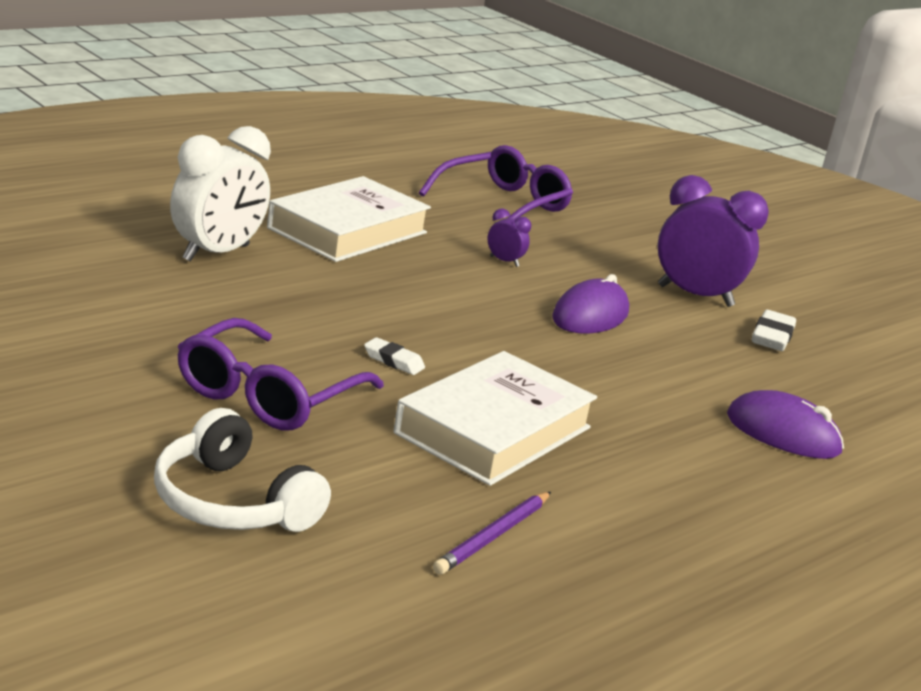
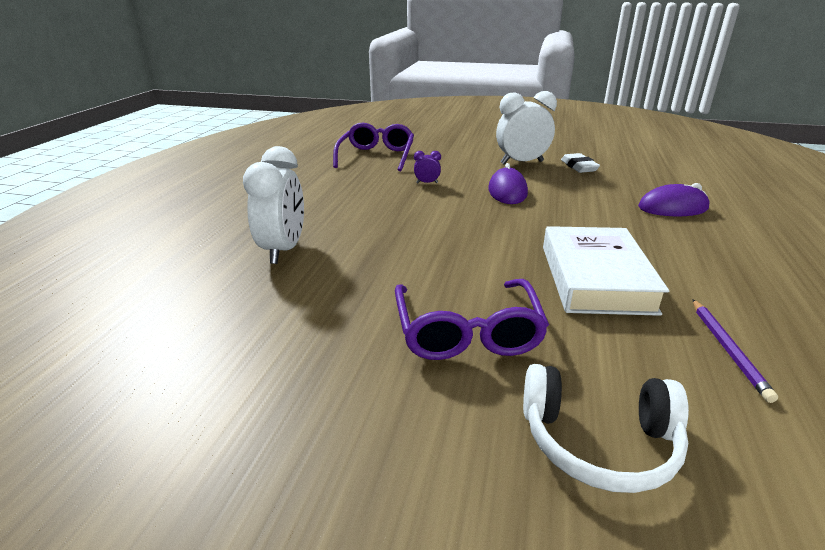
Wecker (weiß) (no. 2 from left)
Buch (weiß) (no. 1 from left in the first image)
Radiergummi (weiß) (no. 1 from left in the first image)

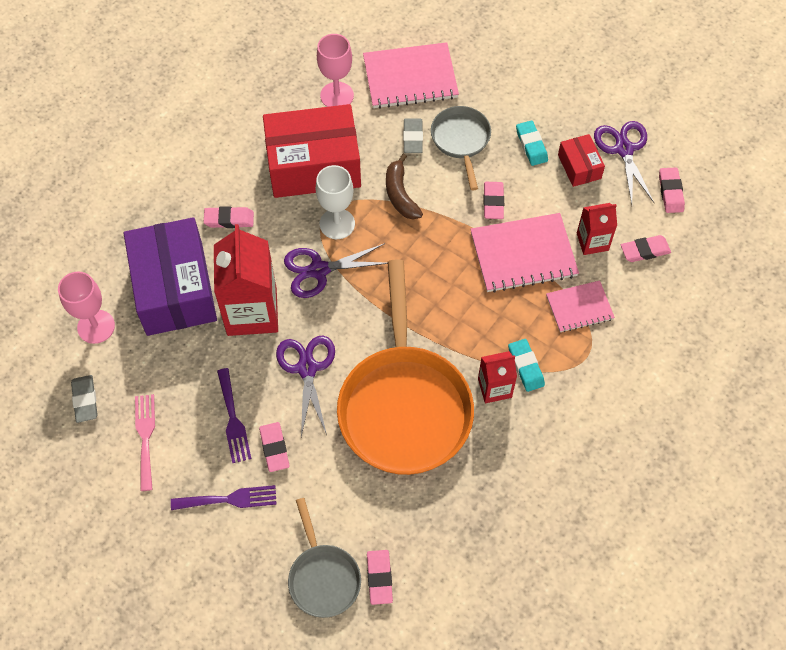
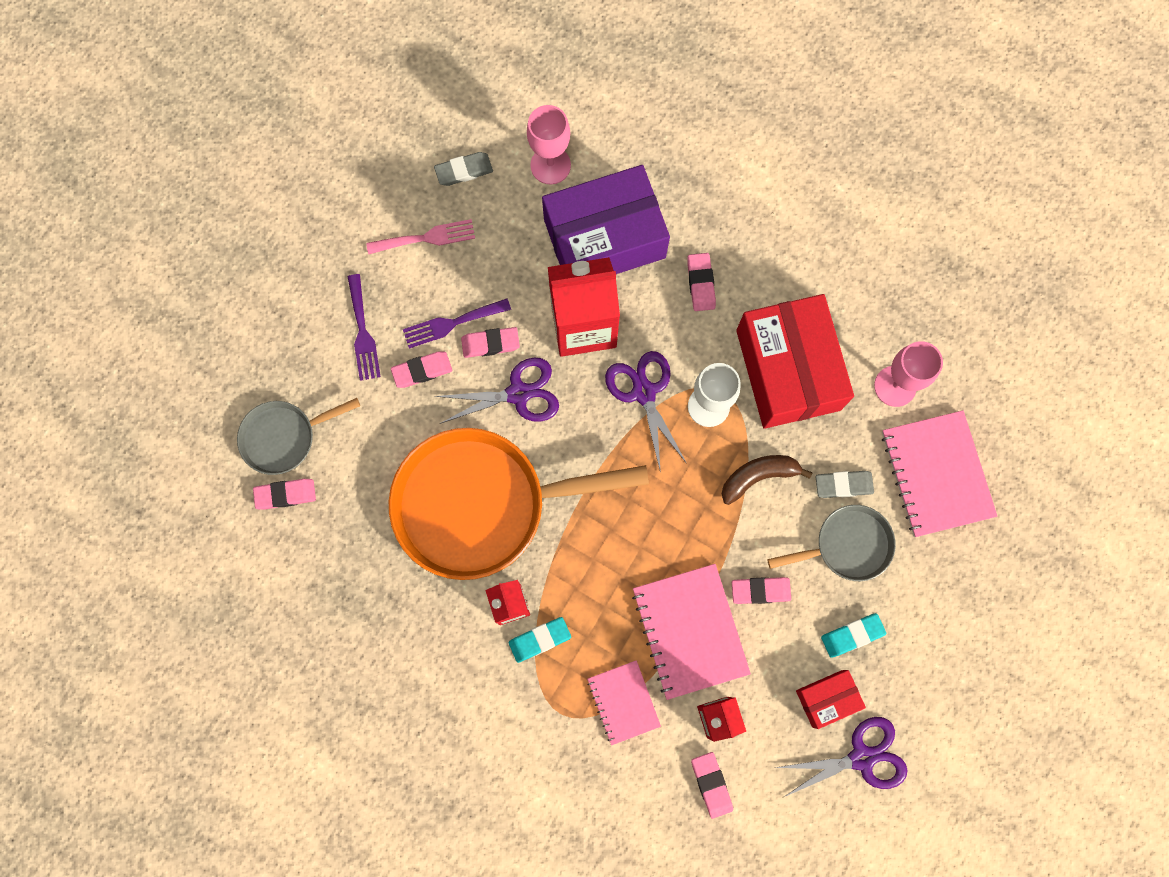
Radiergummi (rosa) (no. 3 from left)

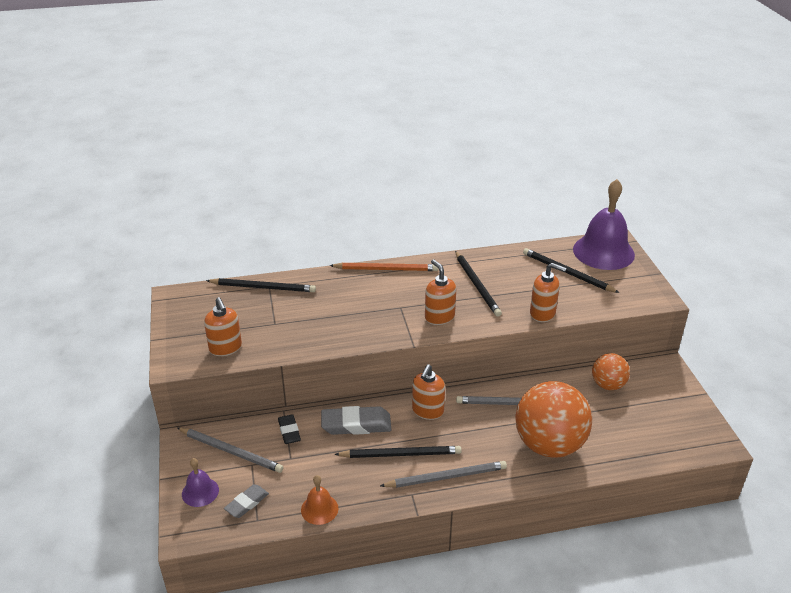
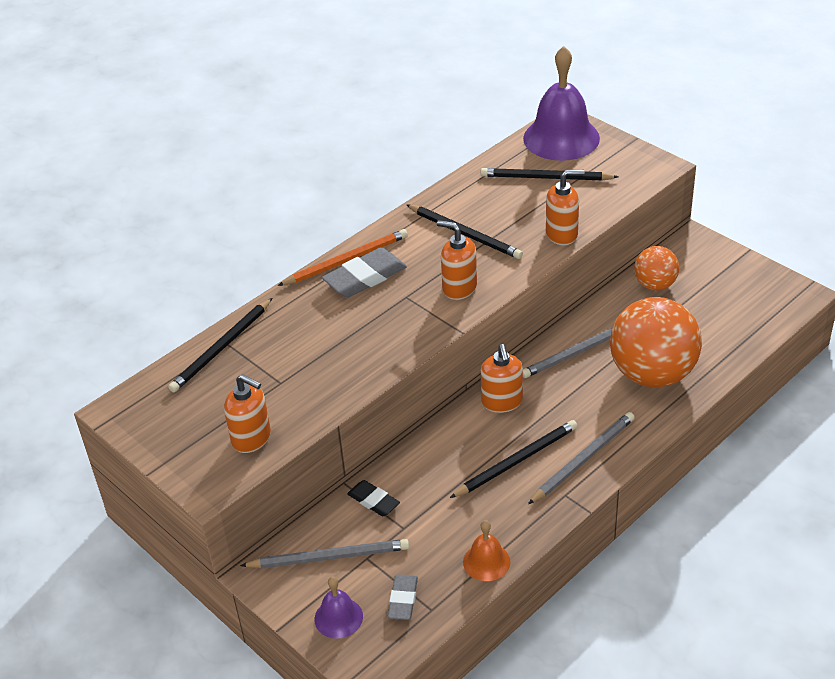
Bleistift (schwarz) (no. 1 from left)
Radiergummi (grau) (no. 1 from left)

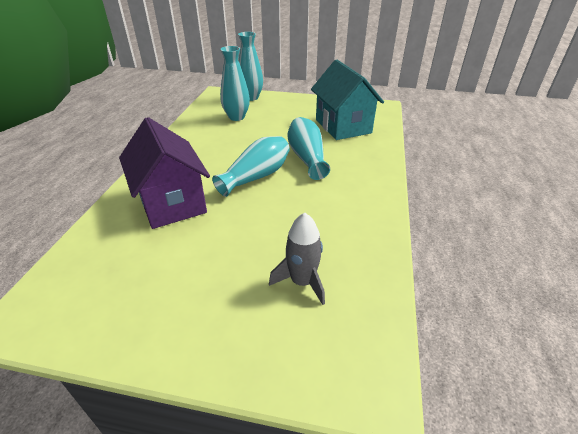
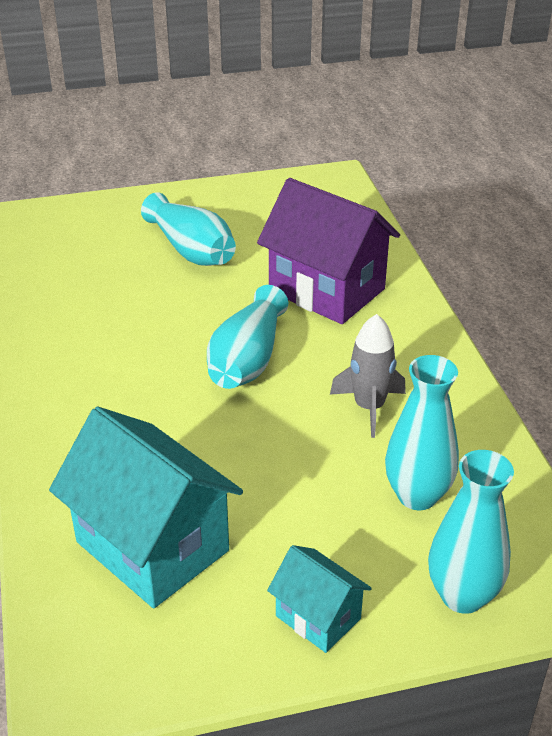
Vase (türkis) (no. 1 from left)
Haus (türkis) (no. 2 from left)
Rakete (grau)

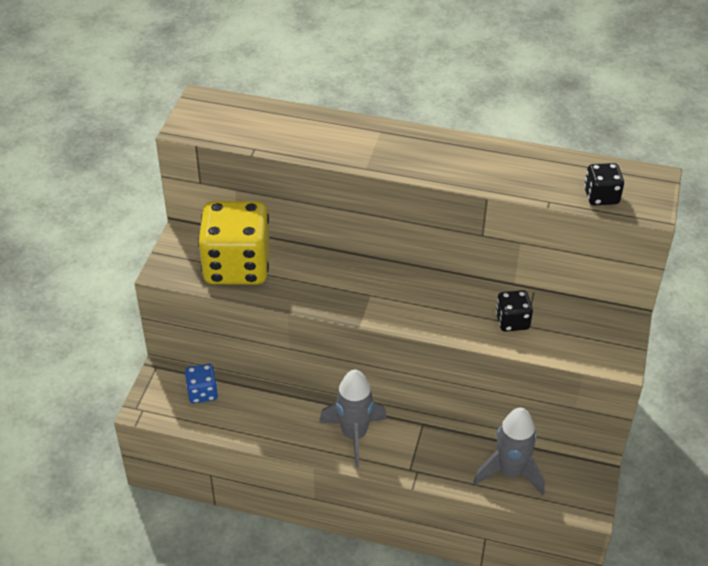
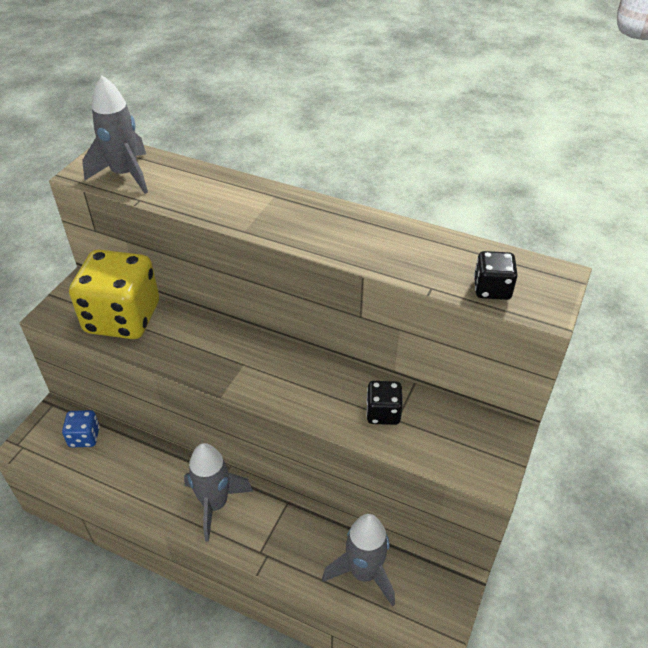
Rakete (grau) (no. 1 from left)

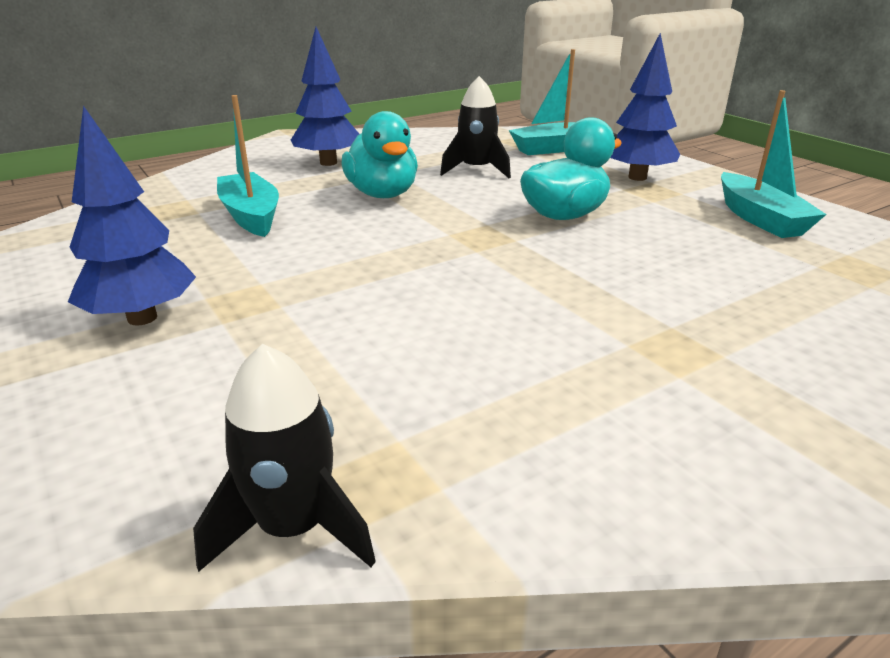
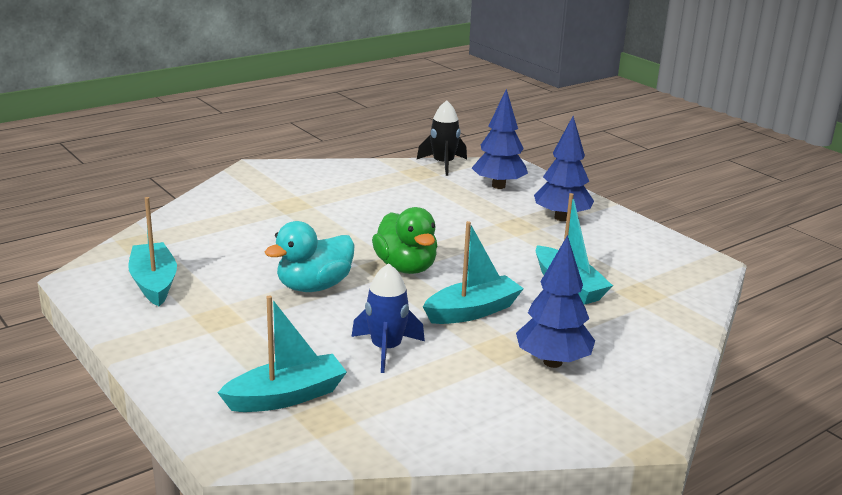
Rakete (blau)
Ente (grün)
Boot (türkis) (no. 3 from left)
Baum (blau) (no. 1 from left)

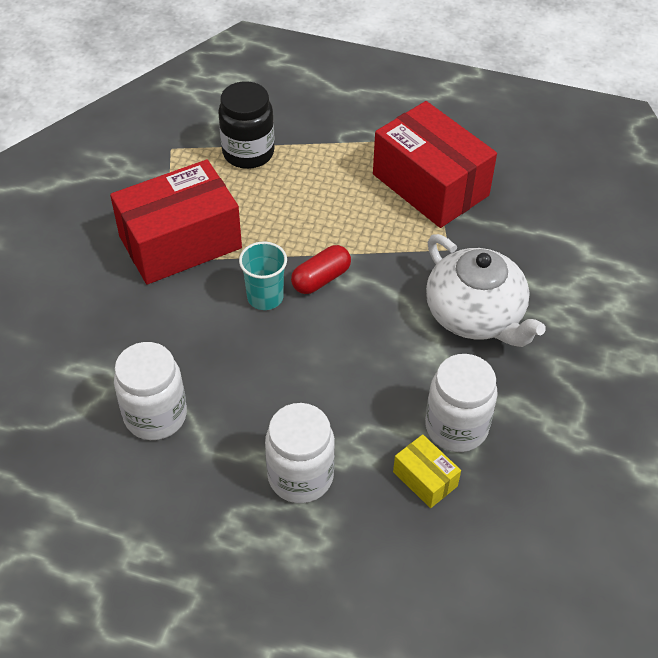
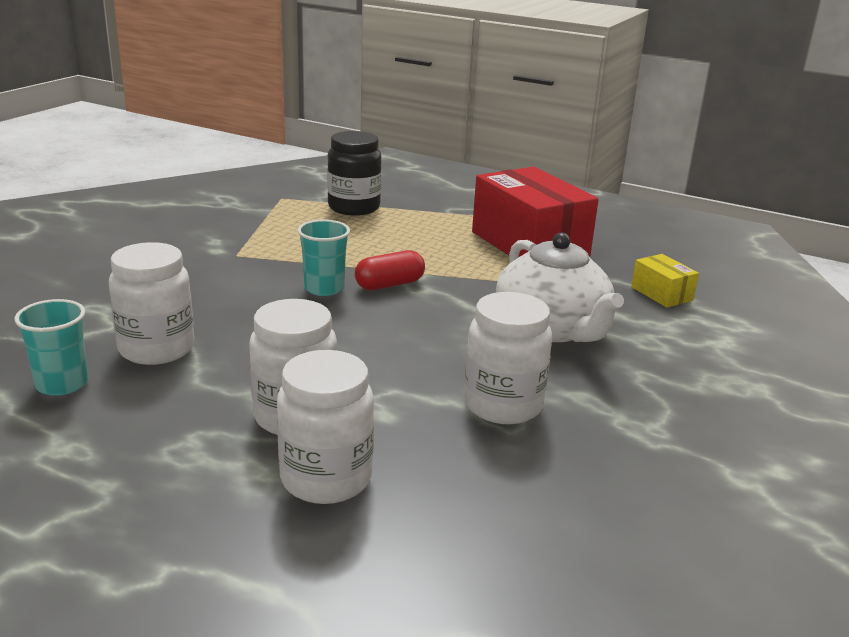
Becher (türkis) (no. 1 from left)
Einmachglas (weiß) (no. 3 from left)
Schachtel (gelb)
Schachtel (rot) (no. 1 from left in the first image)

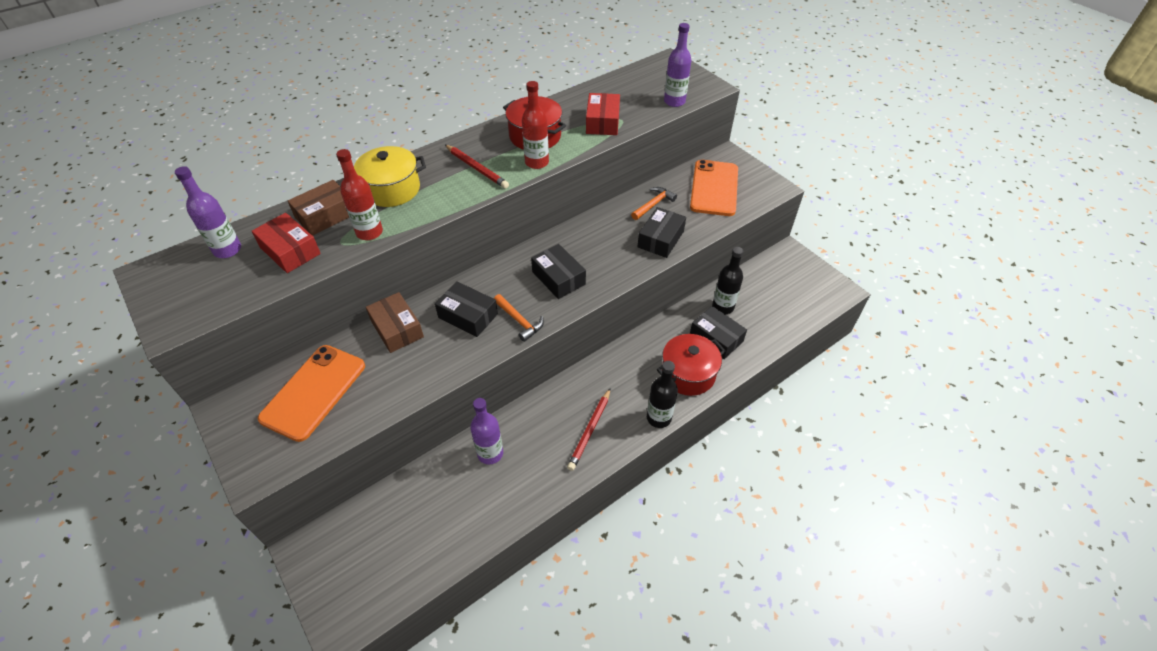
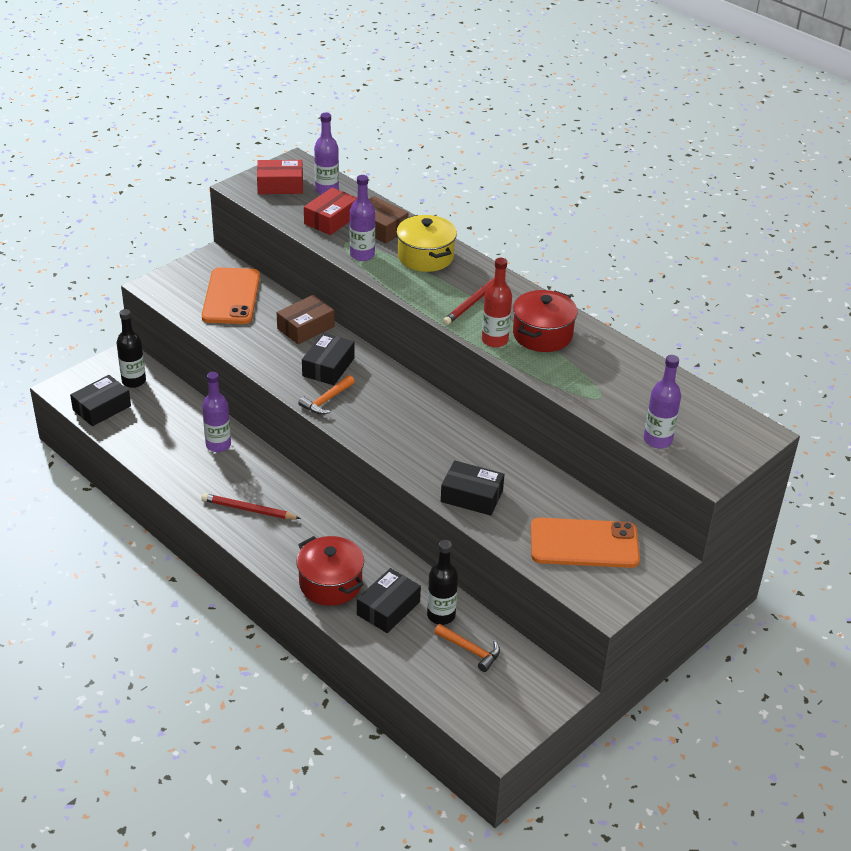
Schachtel (schwarz) (no. 1 from left)
Flasche (schwarz) (no. 1 from left)
Handy (orange) (no. 1 from left)
Schachtel (rot) (no. 1 from left)
Flasche (lila) (no. 3 from left)
Hammer (orange) (no. 2 from left)

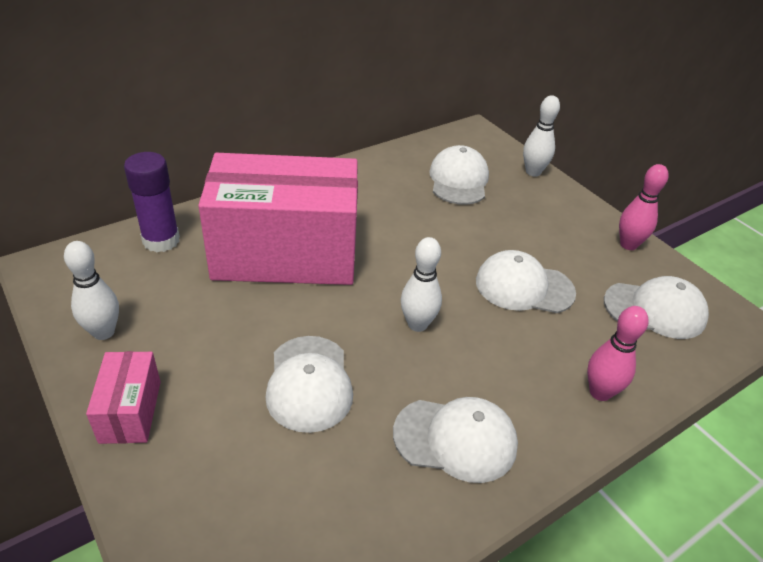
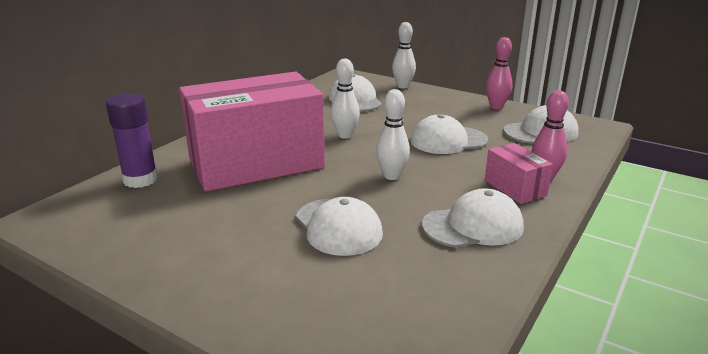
Bowlingkegel (weiß) (no. 1 from left)
Schachtel (rosa) (no. 2 from left)

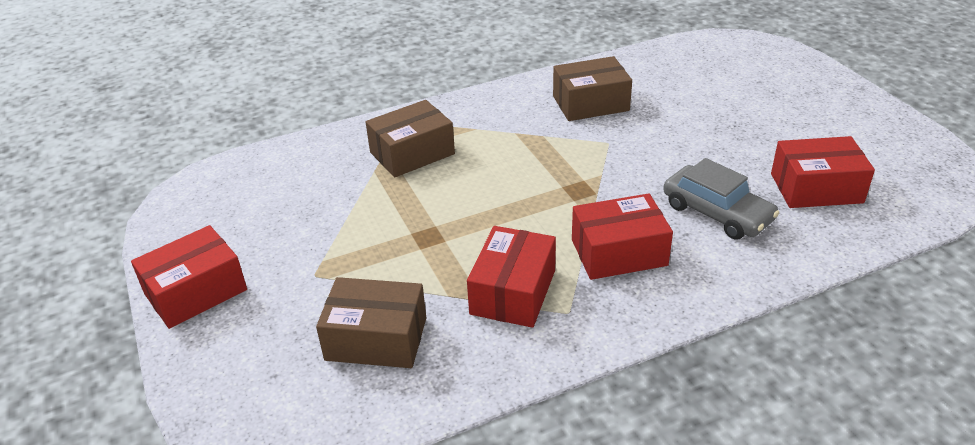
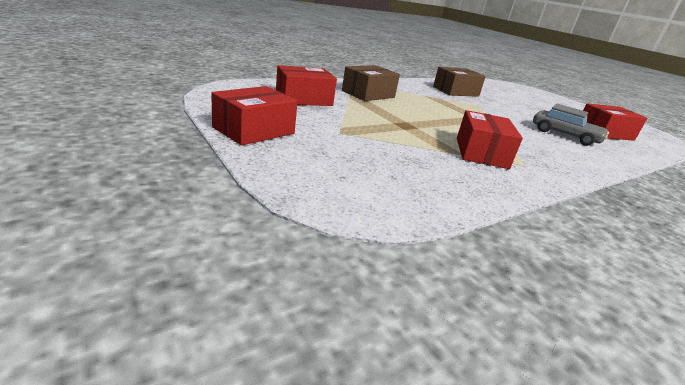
Schachtel (rot) (no. 2 from left)
Schachtel (braun) (no. 1 from left in the first image)

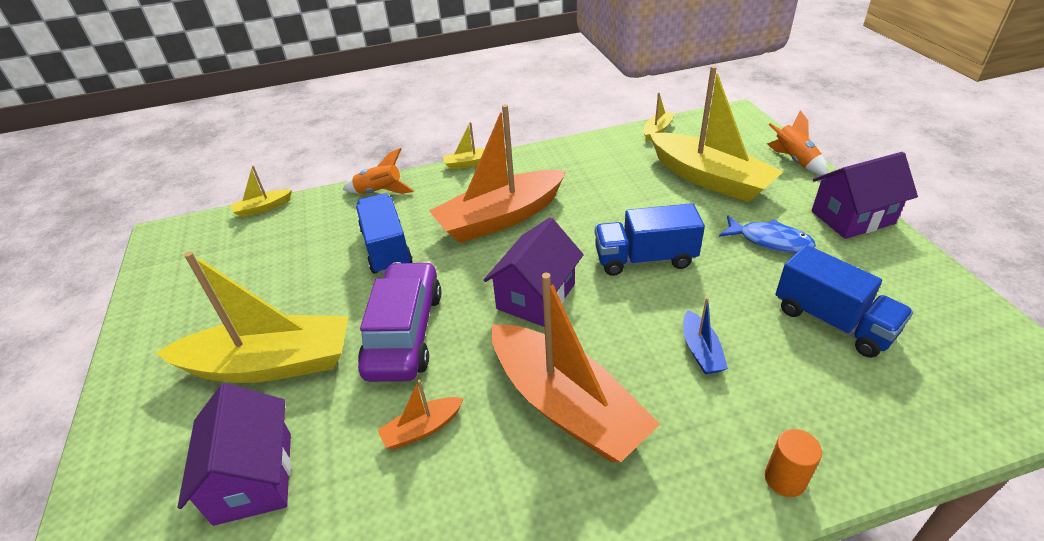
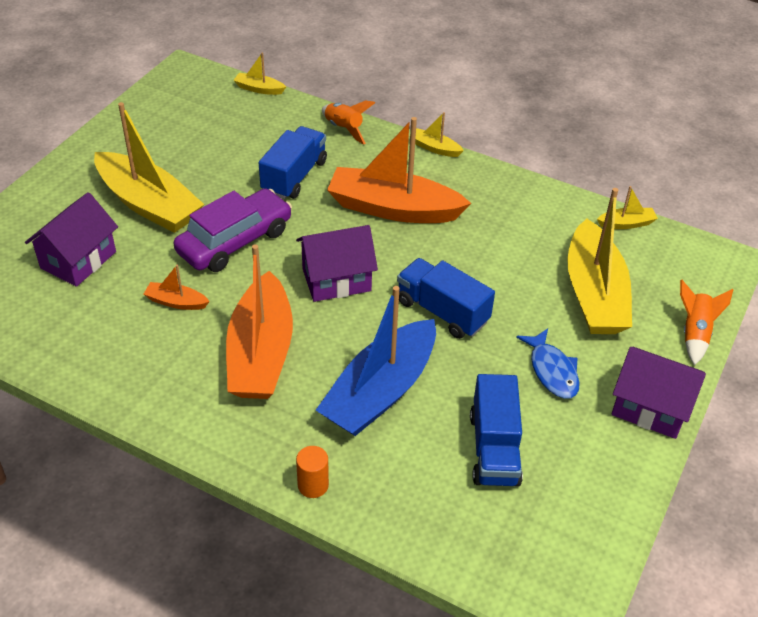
Boot (blau)

